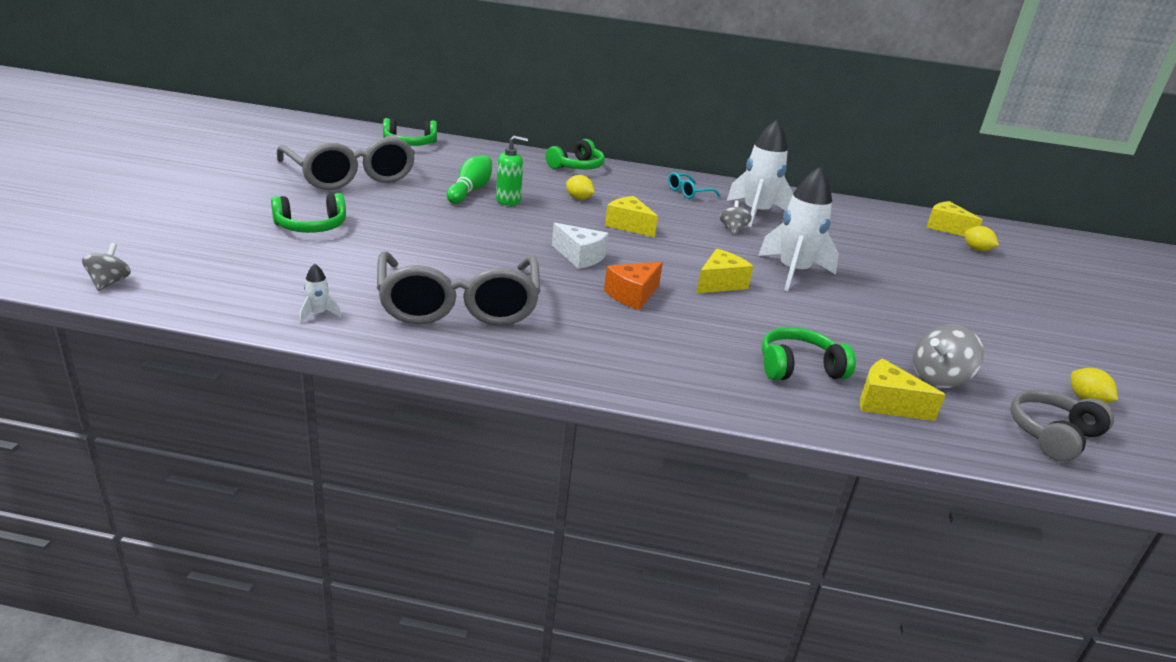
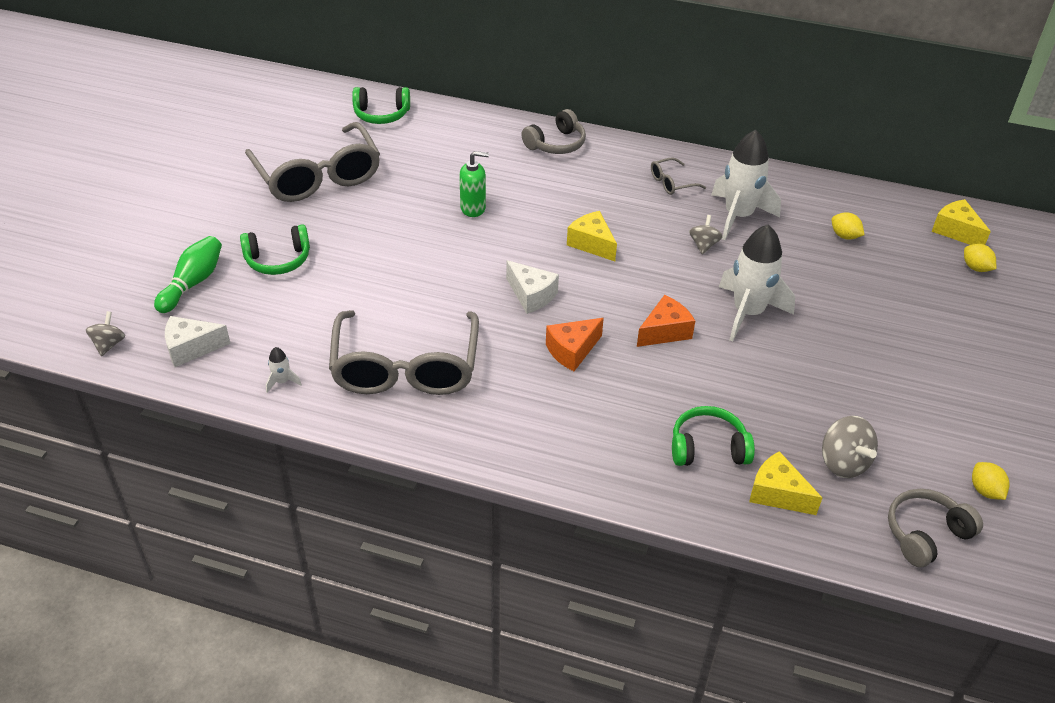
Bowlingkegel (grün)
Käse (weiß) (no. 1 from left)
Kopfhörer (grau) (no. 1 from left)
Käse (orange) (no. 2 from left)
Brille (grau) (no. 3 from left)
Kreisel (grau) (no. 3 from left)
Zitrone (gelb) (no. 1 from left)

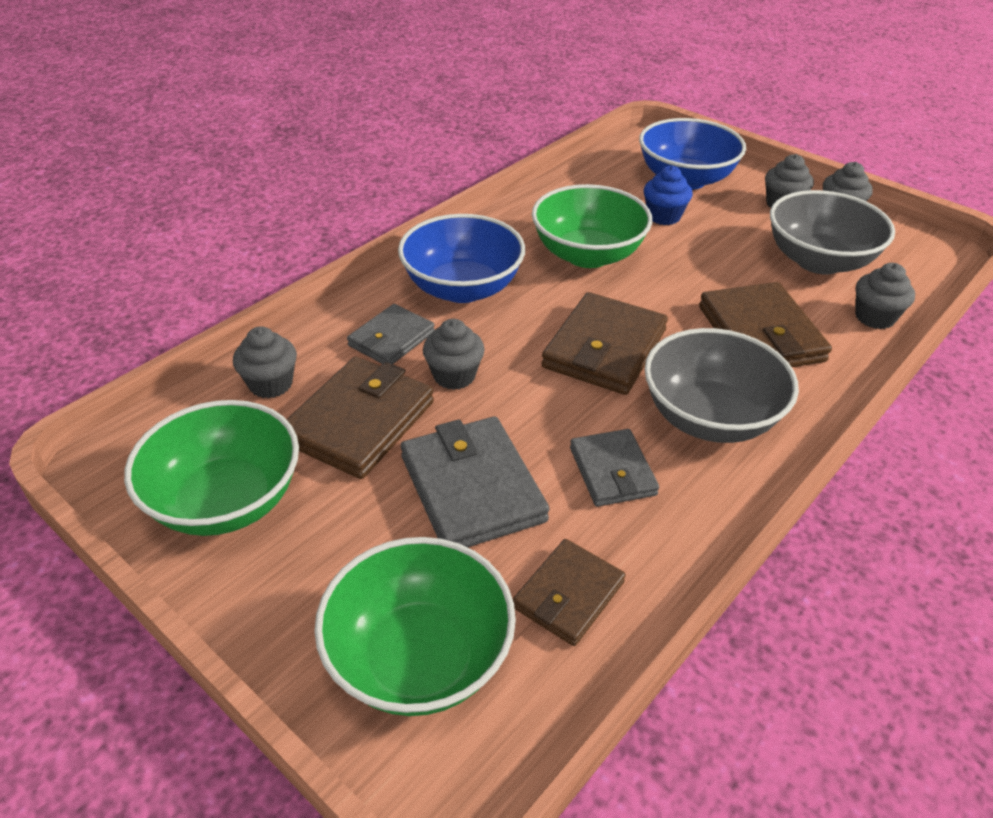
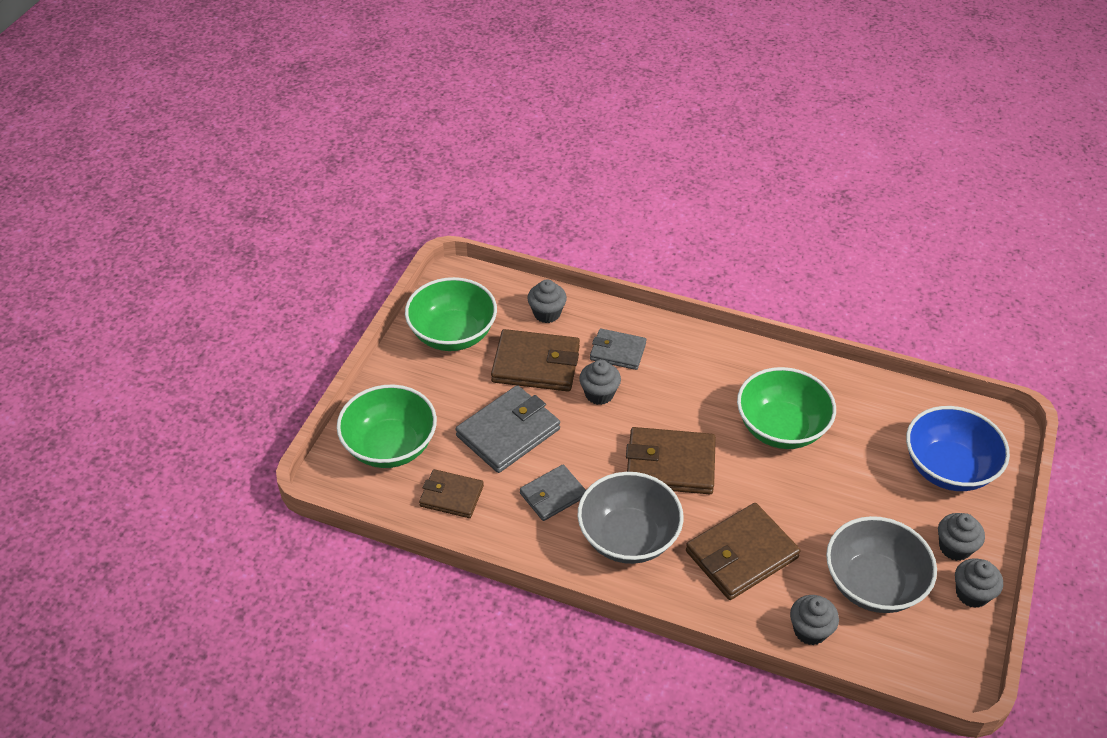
Schüssel (blau) (no. 1 from left in the first image)
Muffin (blau)

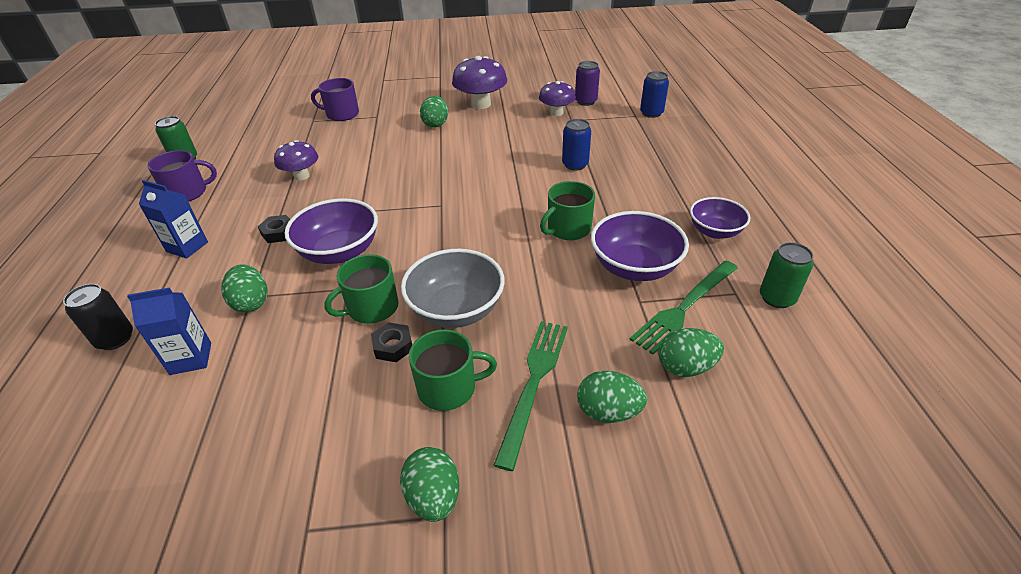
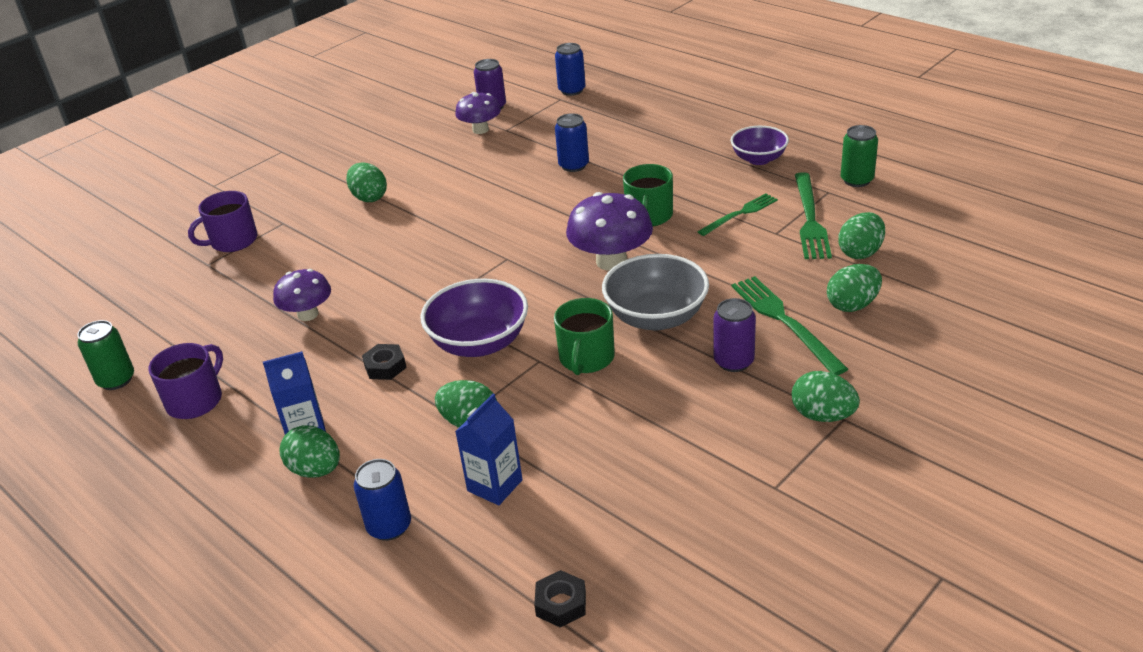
Ei (grün) (no. 1 from left)
Dose (blau) (no. 1 from left)
Sechskantmutter (schwarz) (no. 2 from left)
Pilz (lila) (no. 3 from left)
Gabel (grün) (no. 1 from left)
Dose (lila) (no. 2 from left)

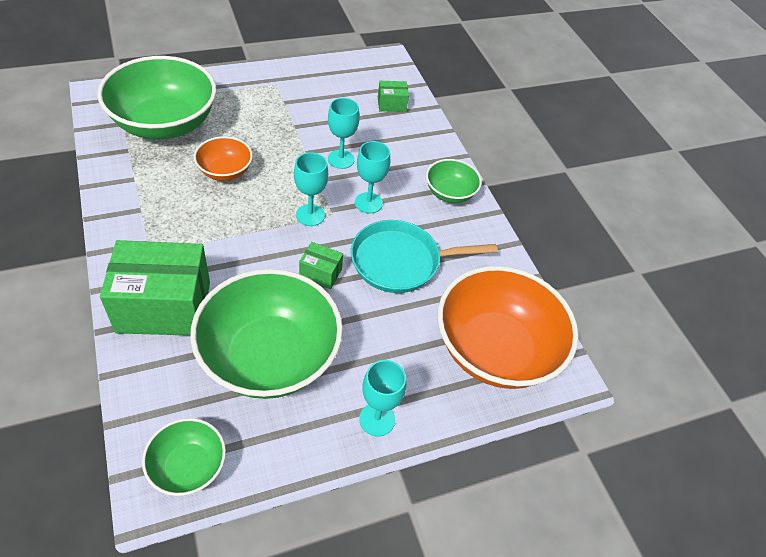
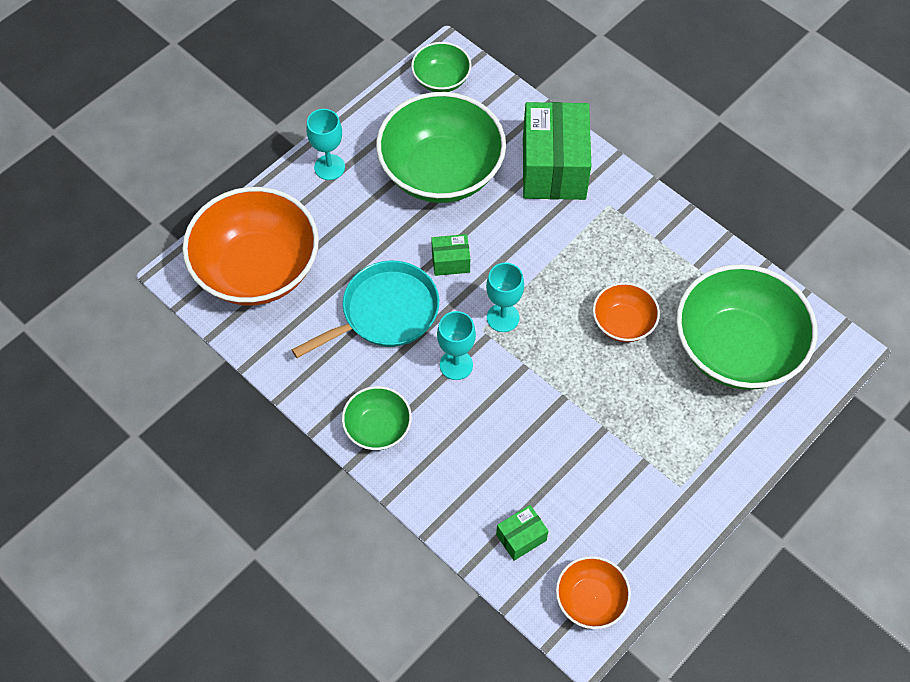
Schachtel (grün) (no. 3 from left)
Schüssel (orange) (no. 2 from left)
Kelch (türkis) (no. 2 from left in the first image)

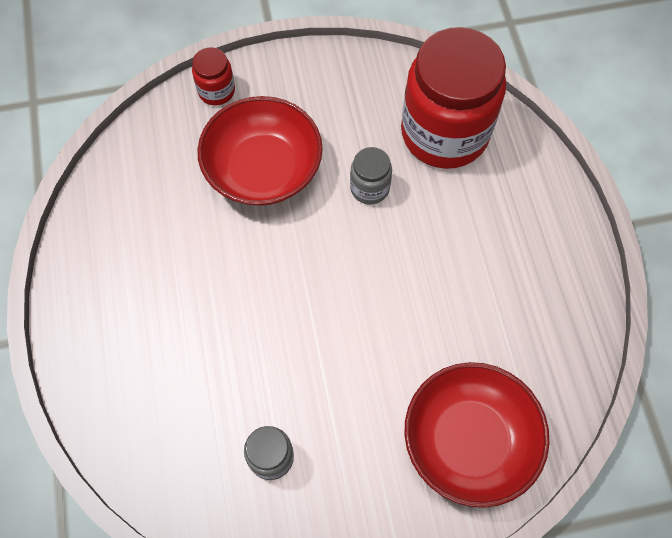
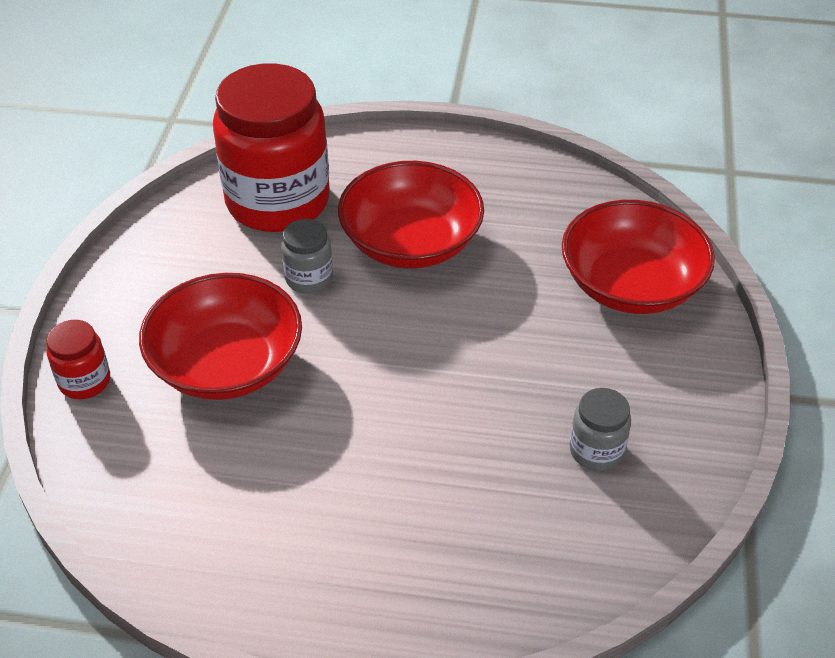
Schüssel (rot) (no. 2 from left)

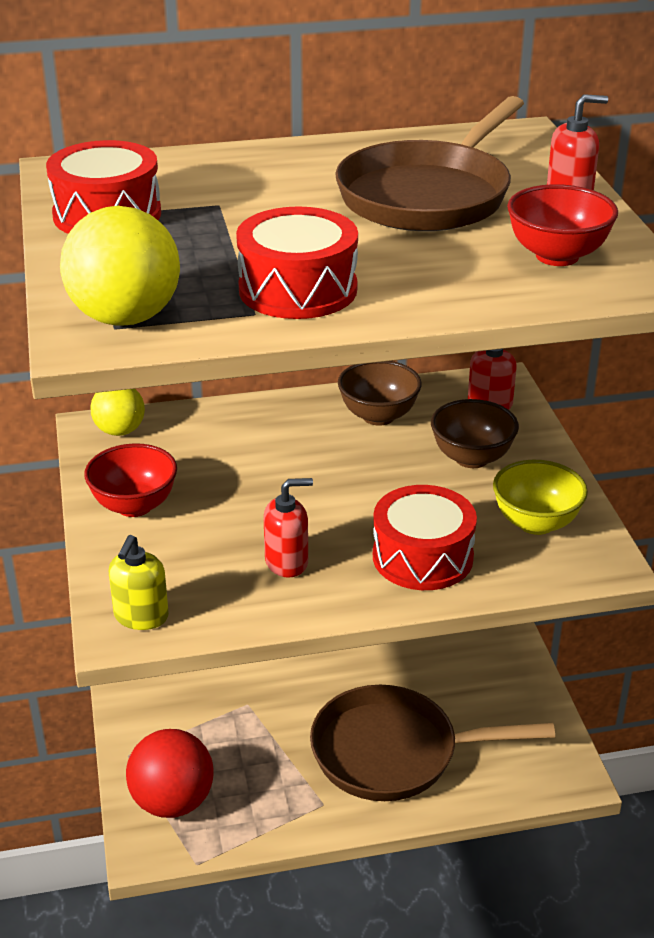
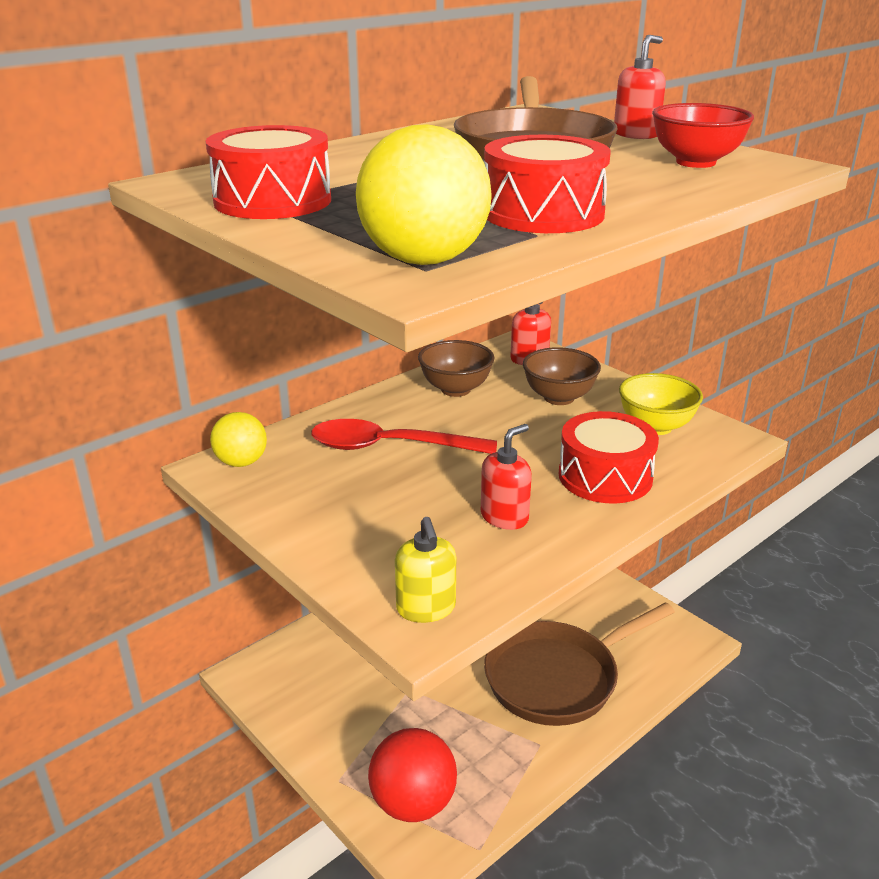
Löffel (rot)
Schüssel (rot) (no. 1 from left in the first image)

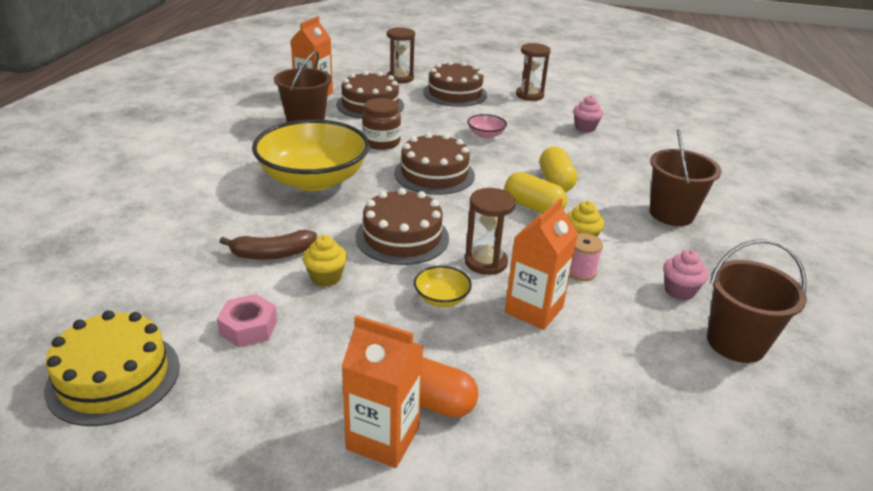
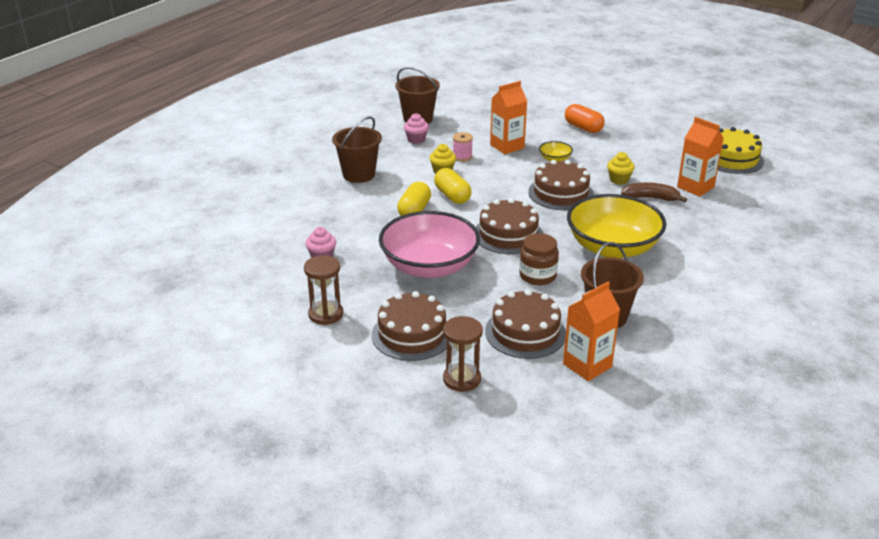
Schüssel (rosa)
Getränkekarton (orange) (no. 3 from left)
Sechskantmutter (rosa)
Sanduhr (braun) (no. 2 from left in the first image)

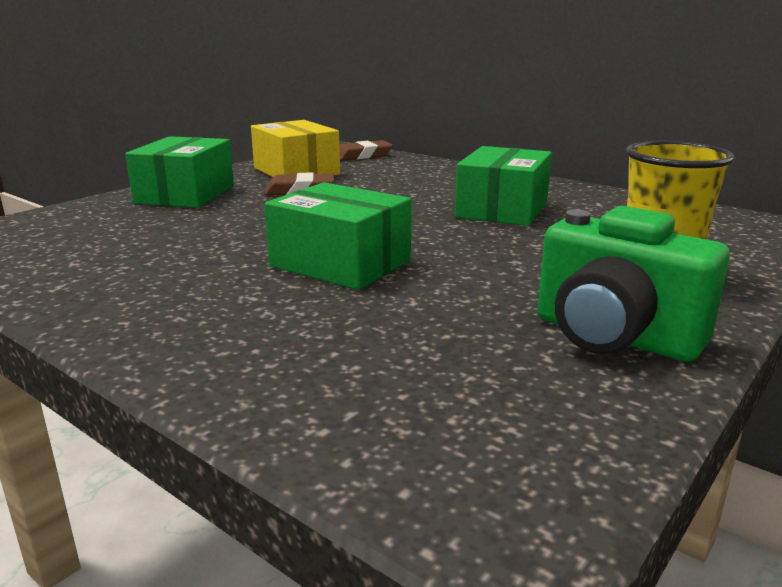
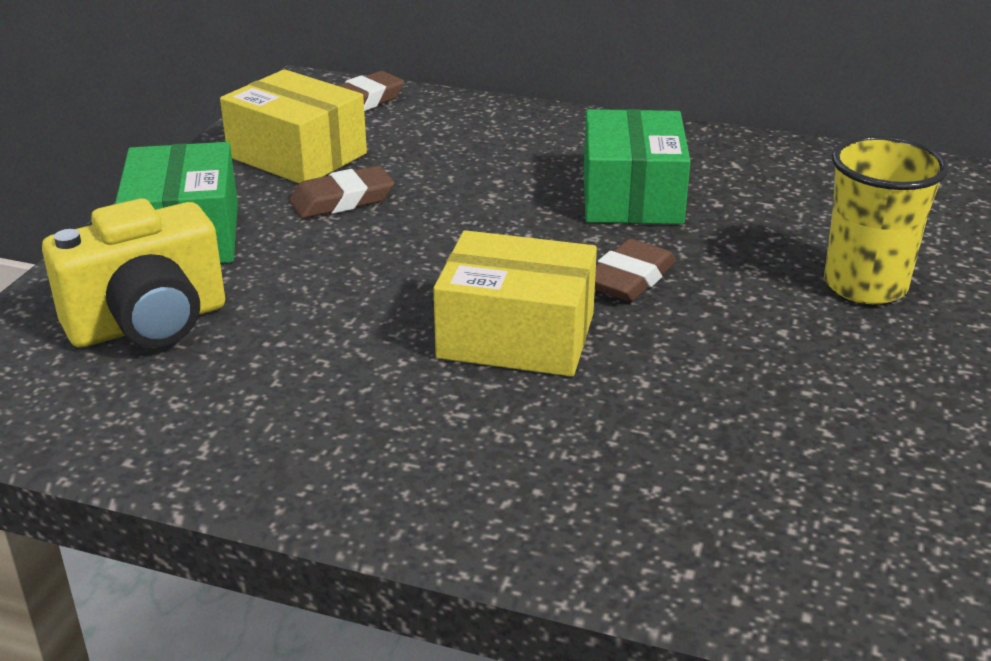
Kamera (gelb)
Schachtel (gelb) (no. 2 from left)
Radiergummi (braun) (no. 3 from left)
Kamera (grün)

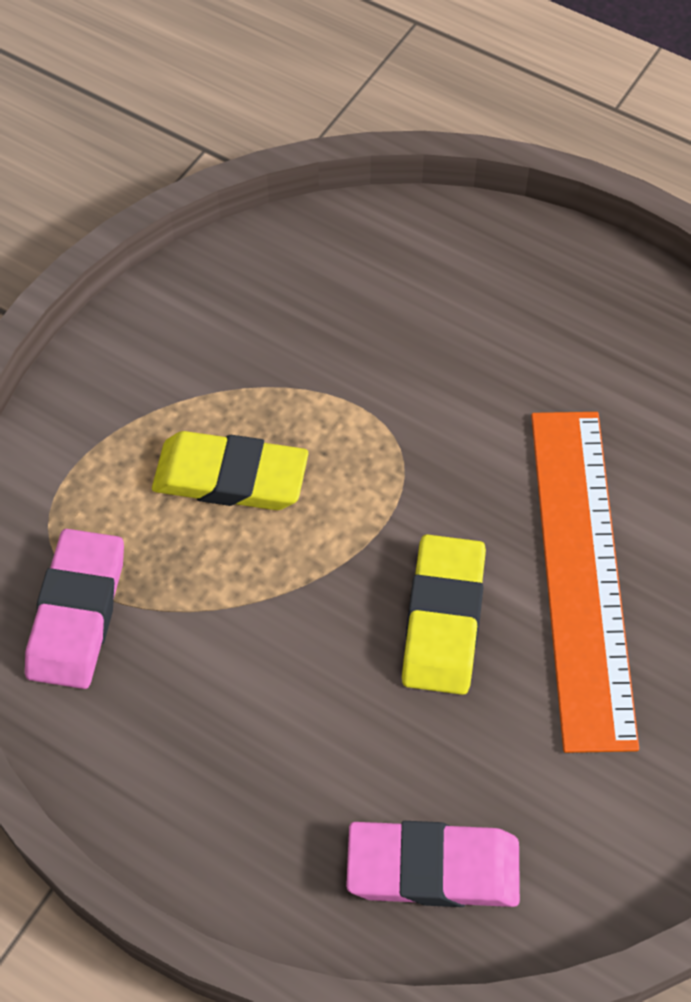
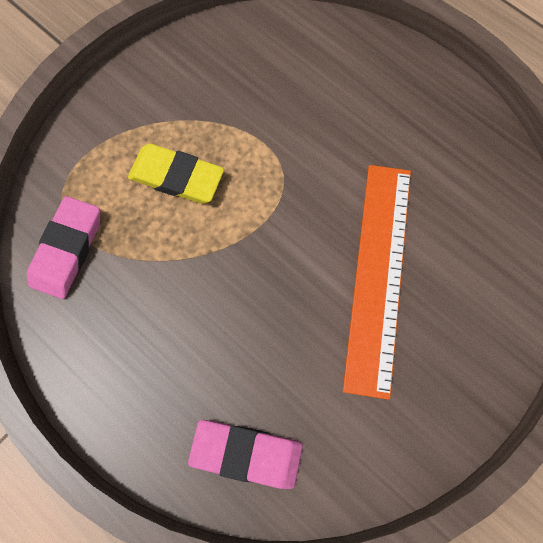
Radiergummi (gelb) (no. 2 from left in the first image)

